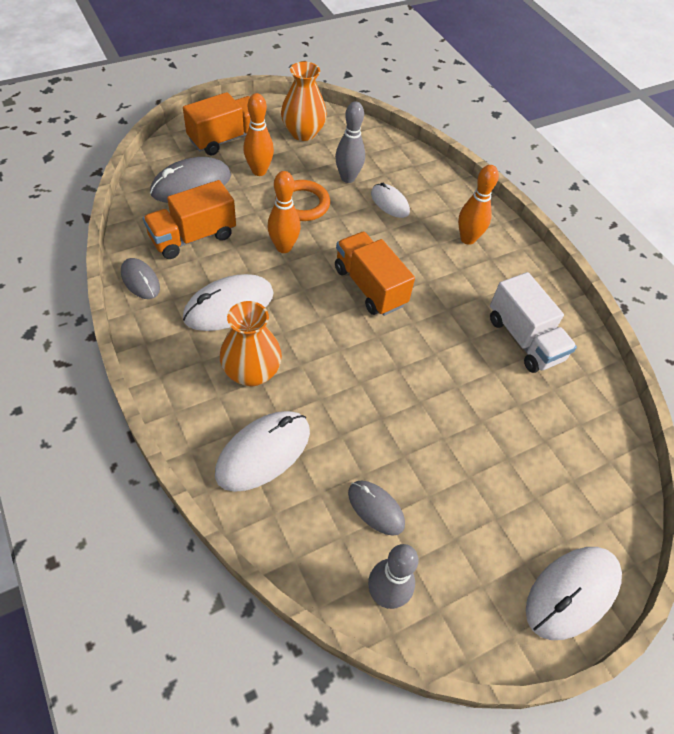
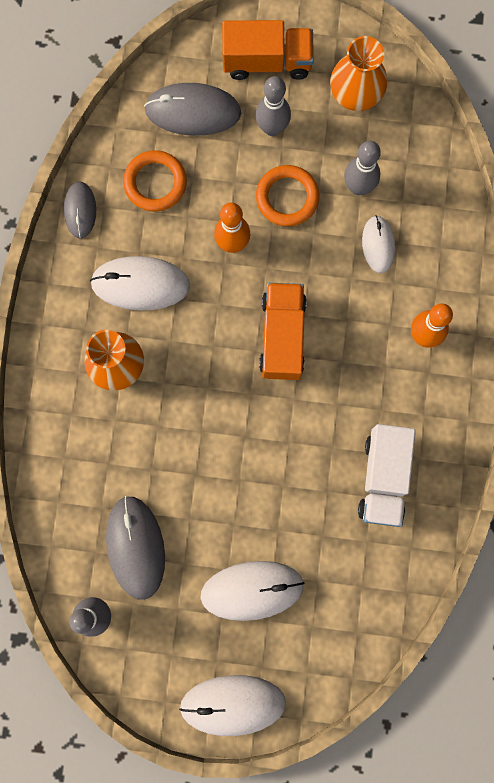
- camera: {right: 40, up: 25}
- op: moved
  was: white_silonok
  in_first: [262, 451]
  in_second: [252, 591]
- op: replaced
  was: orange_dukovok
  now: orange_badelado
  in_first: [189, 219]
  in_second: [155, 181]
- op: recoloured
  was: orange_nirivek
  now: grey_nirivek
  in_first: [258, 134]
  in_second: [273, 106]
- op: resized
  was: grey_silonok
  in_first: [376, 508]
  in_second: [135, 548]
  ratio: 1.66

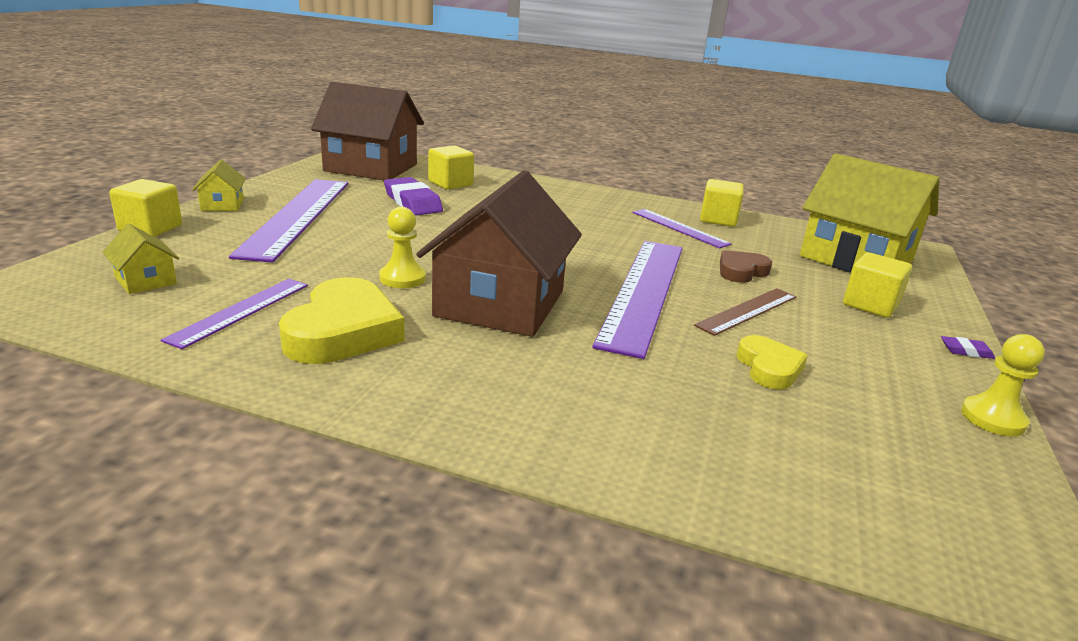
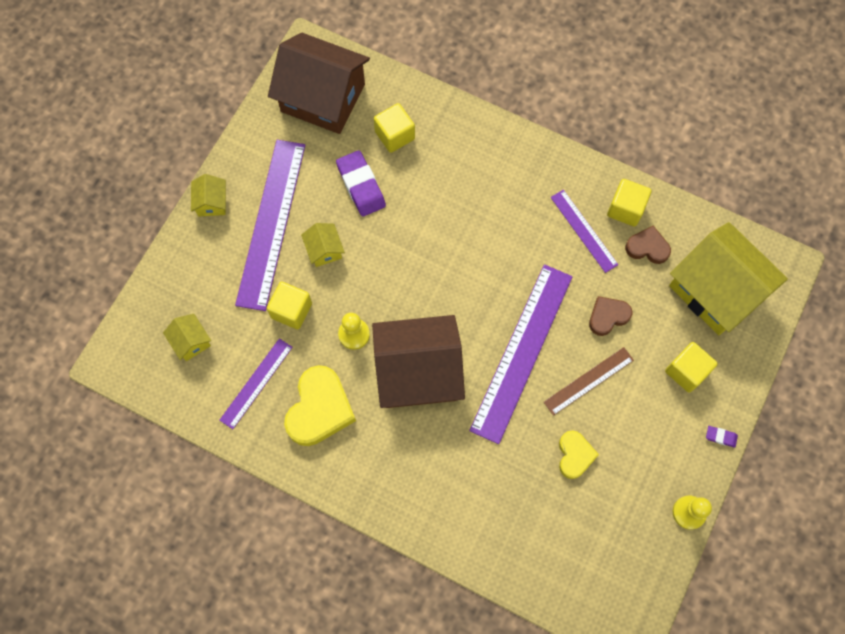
- camera: {right: 10, up: 45}
- op: added
  now: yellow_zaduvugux
  in_second: [323, 245]
- op: added
  now: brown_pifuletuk
  in_second: [648, 245]
- op: moved
  was: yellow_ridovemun
  in_first: [145, 208]
  in_second: [289, 305]
- op: turned
  was: brown_zaduvugux
  in_first: [499, 253]
  in_second: [418, 361]
  clockwise: 60

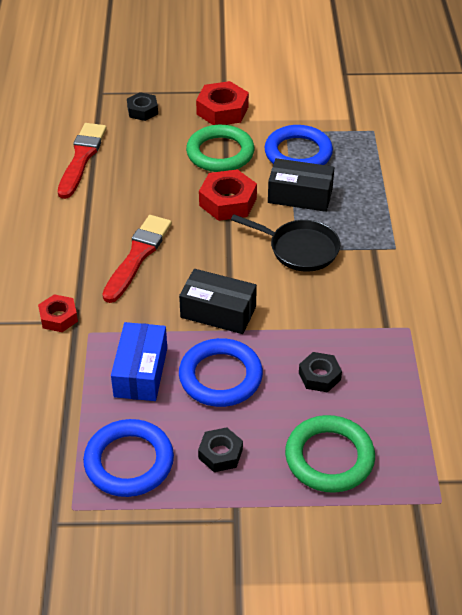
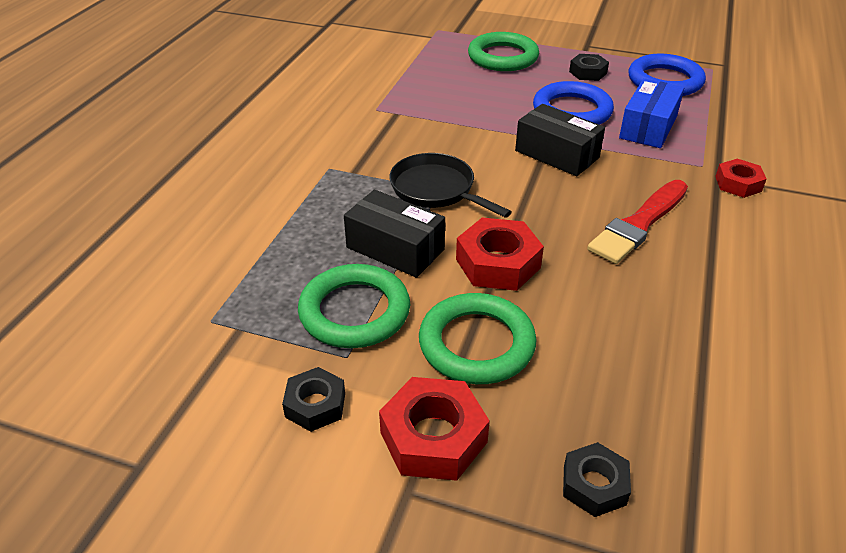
- camera: {right: -160, up: -5}
- op: removed
  was: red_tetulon
  in_first: [82, 161]
- op: moved
  was: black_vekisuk
  in_first: [320, 372]
  in_second: [313, 399]
- op: recoloured
  was: blue_badelado
  now: green_badelado
  in_first: [299, 145]
  in_second: [354, 306]

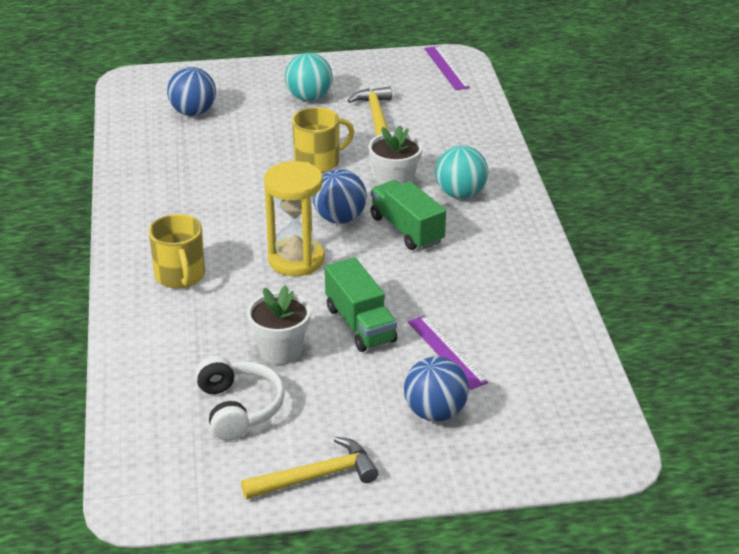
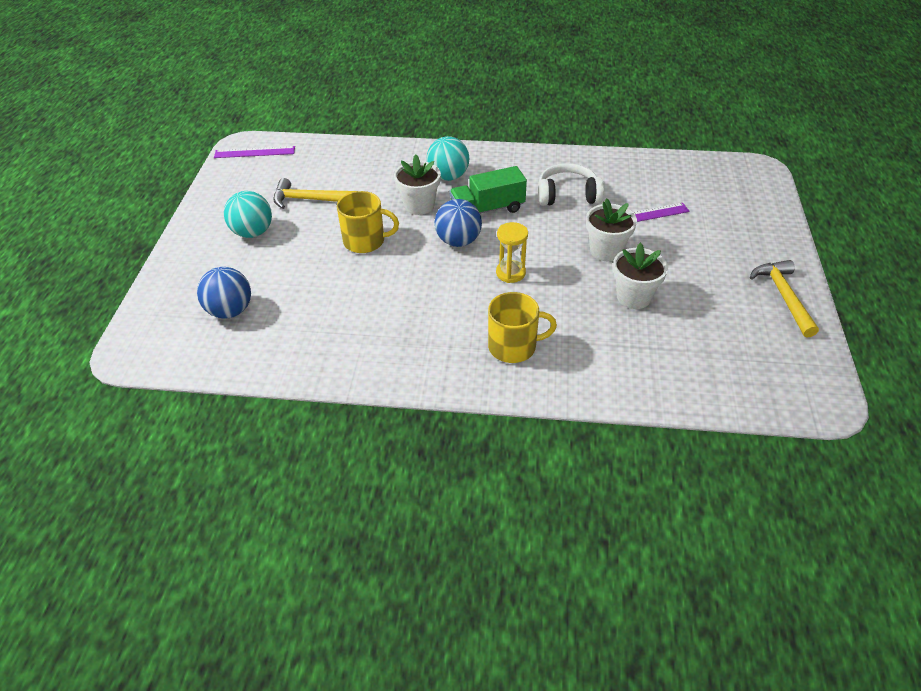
- camera: {right: -75, up: 10}
- op: removed
  was: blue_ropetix
  in_first: [436, 389]
- op: moved
  was: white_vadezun
  in_first: [240, 398]
  in_second: [571, 184]
- op: replaced
  was: green_dukovok
  now: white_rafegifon
  in_first: [361, 304]
  in_second: [611, 229]
- op: turned
  was: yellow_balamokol
  in_first: [323, 140]
  in_second: [368, 222]
  clockwise: 105
- op: resized
  was: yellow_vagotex
  in_first: [294, 218]
  in_second: [512, 252]
  ratio: 0.61

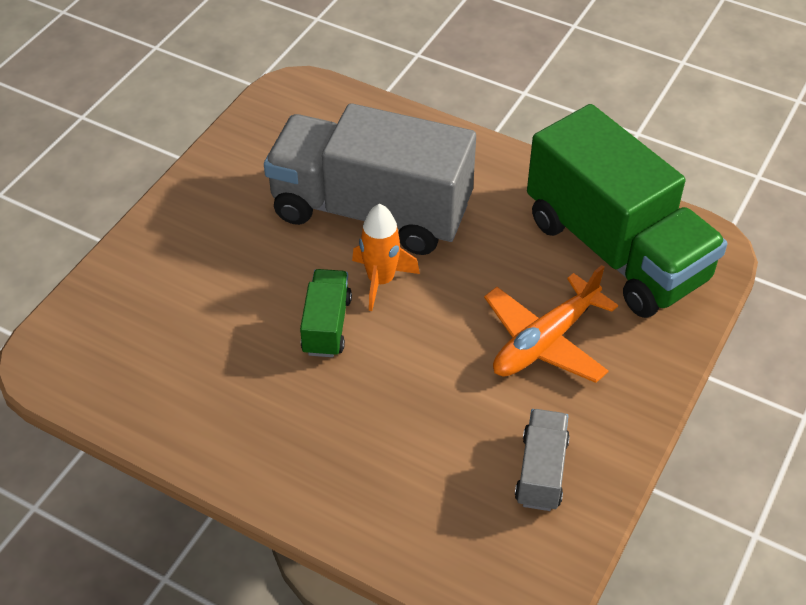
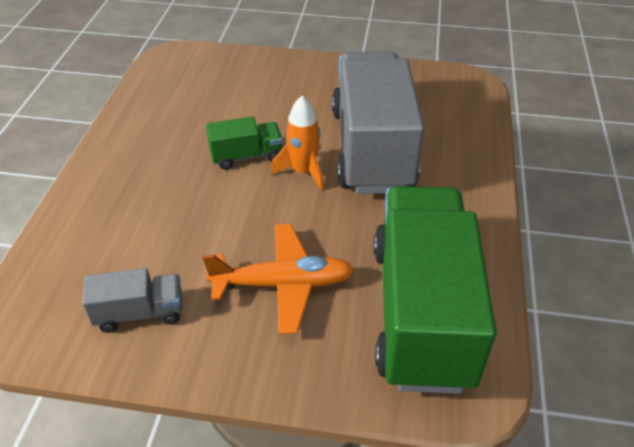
- camera: {right: 70, up: -5}
- op: turned
  was: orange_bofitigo
  in_first: [551, 324]
  in_second: [278, 279]
  clockwise: 150
- op: turned
  was: green_dukovok
  in_first: [627, 211]
  in_second: [435, 290]
  clockwise: 150

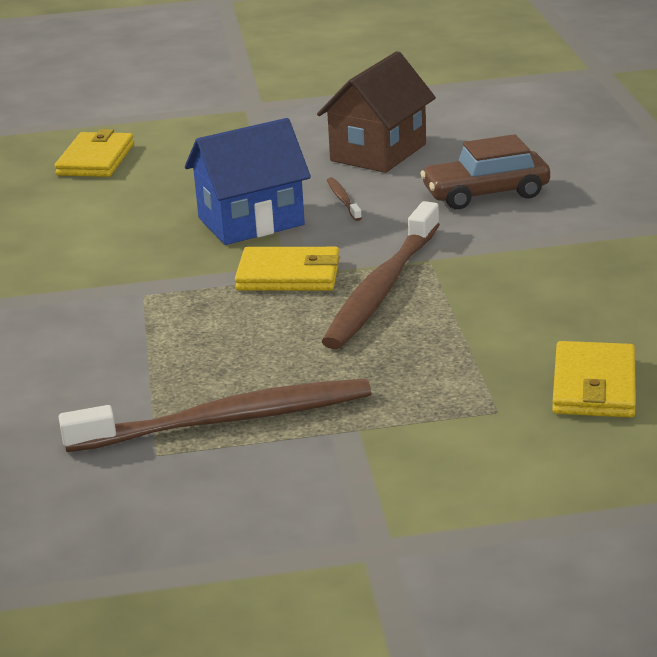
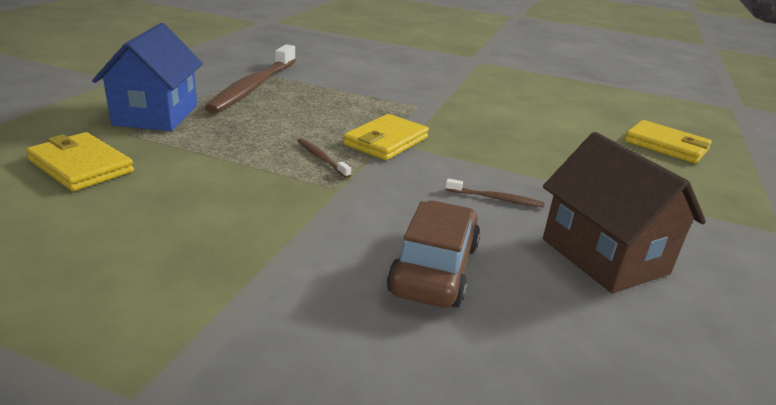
- camera: {right: 115, up: 0}
- op: moved
  was: blue_zaduvugux
  in_first: [248, 181]
  in_second: [147, 77]
- op: resized
  was: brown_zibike
  in_first: [380, 275]
  in_second: [324, 158]
  ratio: 0.41

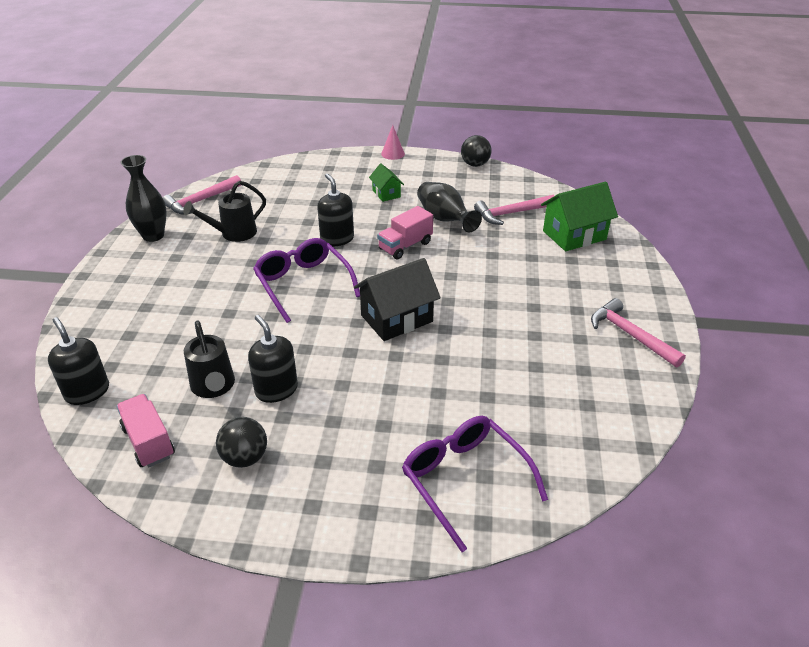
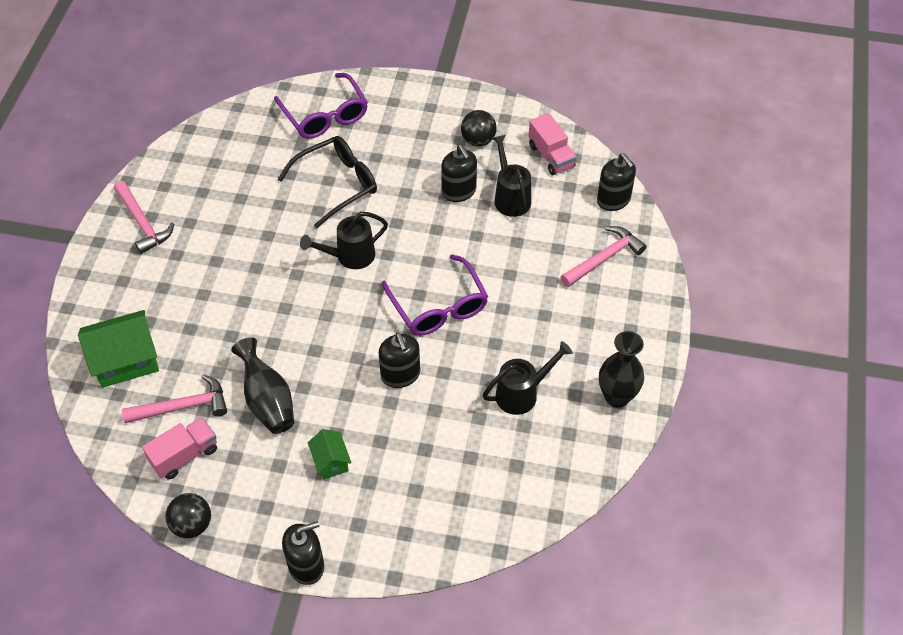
- camera: {right: -175, up: 15}
- op: added
  now: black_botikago
  in_second: [327, 182]
- op: moved
  was: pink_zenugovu
  in_first: [202, 194]
  in_second: [604, 256]
- op: moved
  was: pink_dukovok
  in_first: [405, 232]
  in_second: [179, 448]
- op: replaced
  was: black_zaduvugux
  now: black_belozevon
  in_first: [397, 299]
  in_second: [344, 240]
- op: replaced
  was: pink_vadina
  now: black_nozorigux
  in_first: [393, 142]
  in_second: [303, 553]

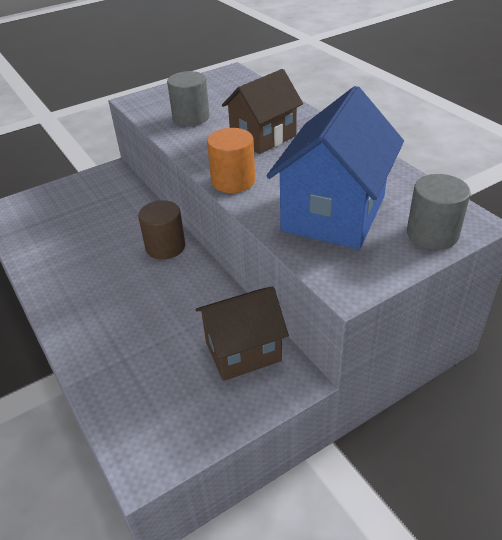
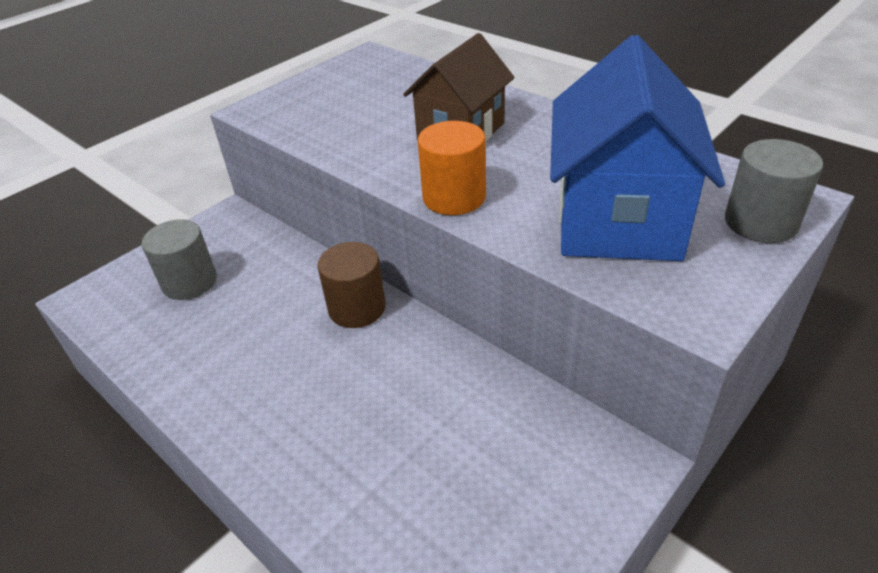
- camera: {right: -15, up: 0}
- op: removed
  was: brown_zaduvugux
  in_first: [242, 334]
- op: moved
  was: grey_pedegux
  in_first: [188, 98]
  in_second: [179, 259]

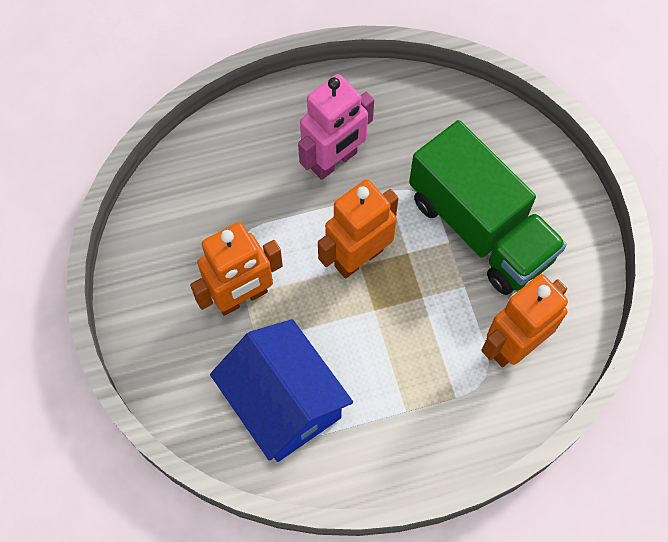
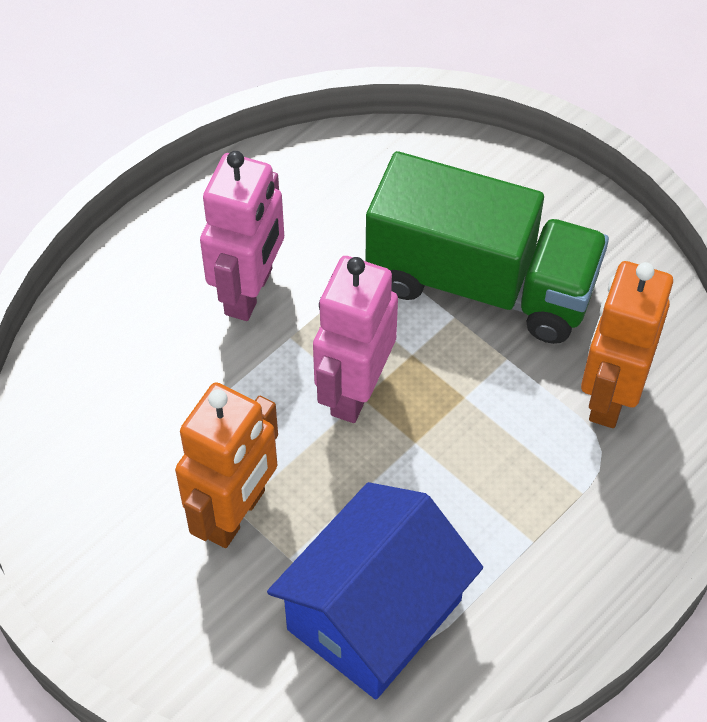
- camera: {right: -30, up: -10}
- op: recoloured
  was: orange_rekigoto
  now: pink_rekigoto
  in_first: [358, 229]
  in_second: [355, 339]
- op: turned
  was: blue_zaduvugux
  in_first: [281, 390]
  in_second: [375, 591]
  clockwise: -75

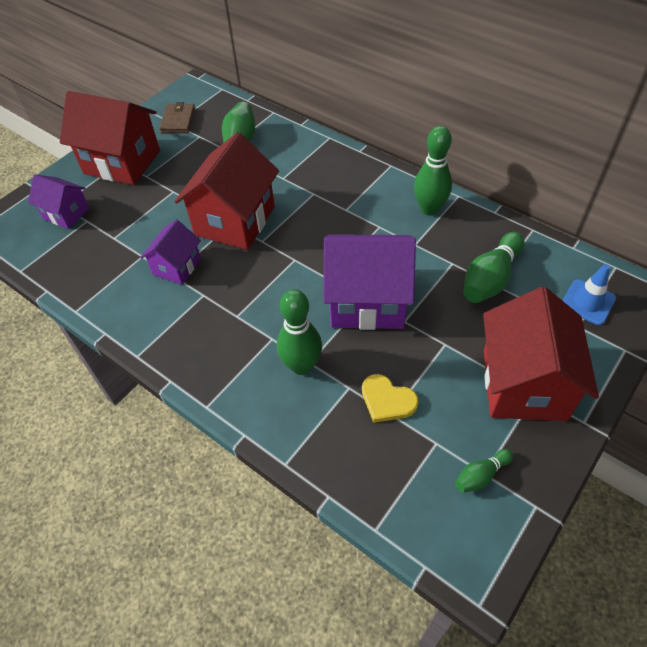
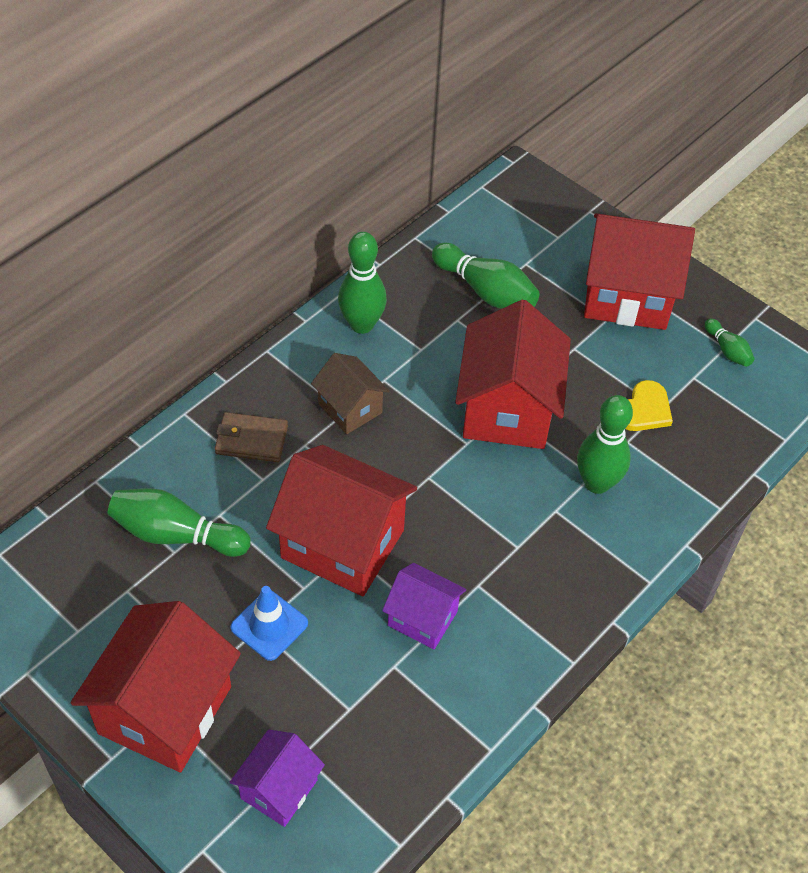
- camera: {right: -90, up: 0}
- op: added
  now: brown_zaduvugux
  in_second: [350, 393]
- op: moved
  was: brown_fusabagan
  in_first: [177, 117]
  in_second: [251, 437]
- op: moved
  was: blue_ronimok
  in_first: [589, 294]
  in_second: [269, 623]
- op: recoloured
  was: purple_zaduvugux
  now: red_zaduvugux
  in_first: [369, 282]
  in_second: [513, 374]

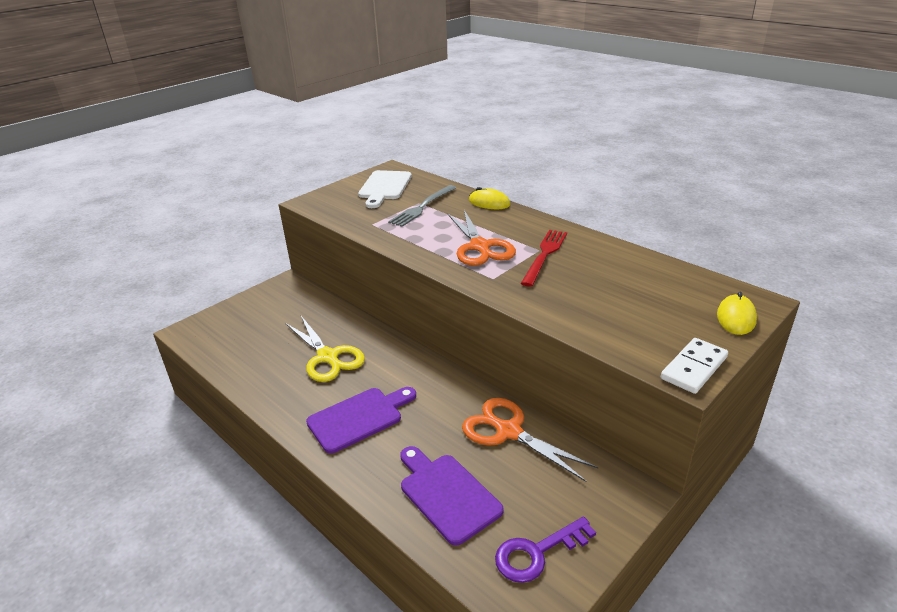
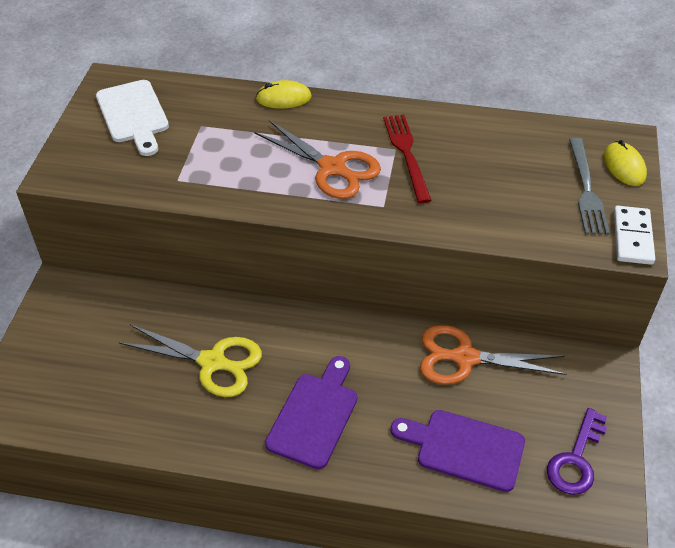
- camera: {right: -35, up: 15}
- op: moved
  was: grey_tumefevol
  in_first: [422, 206]
  in_second: [589, 186]

